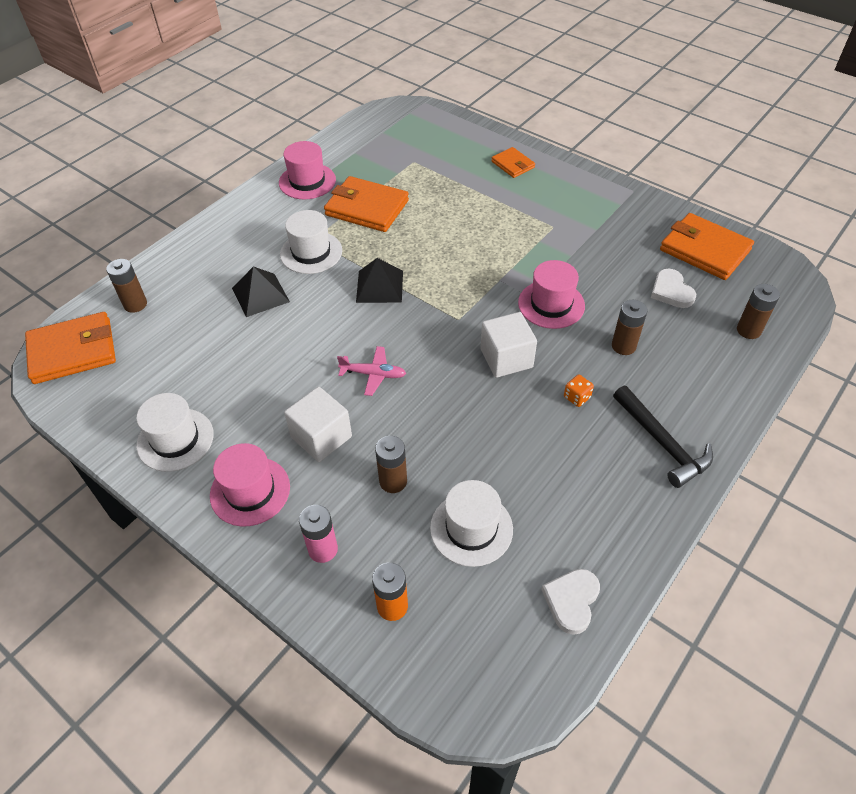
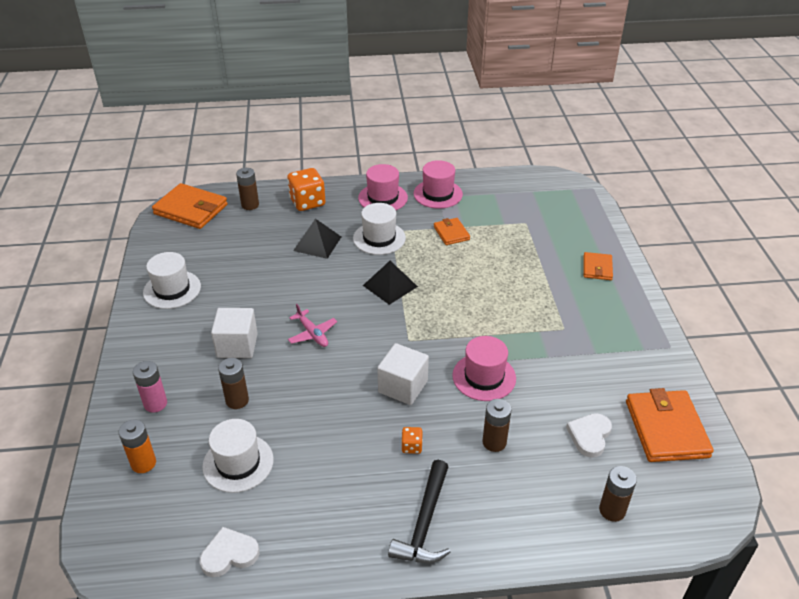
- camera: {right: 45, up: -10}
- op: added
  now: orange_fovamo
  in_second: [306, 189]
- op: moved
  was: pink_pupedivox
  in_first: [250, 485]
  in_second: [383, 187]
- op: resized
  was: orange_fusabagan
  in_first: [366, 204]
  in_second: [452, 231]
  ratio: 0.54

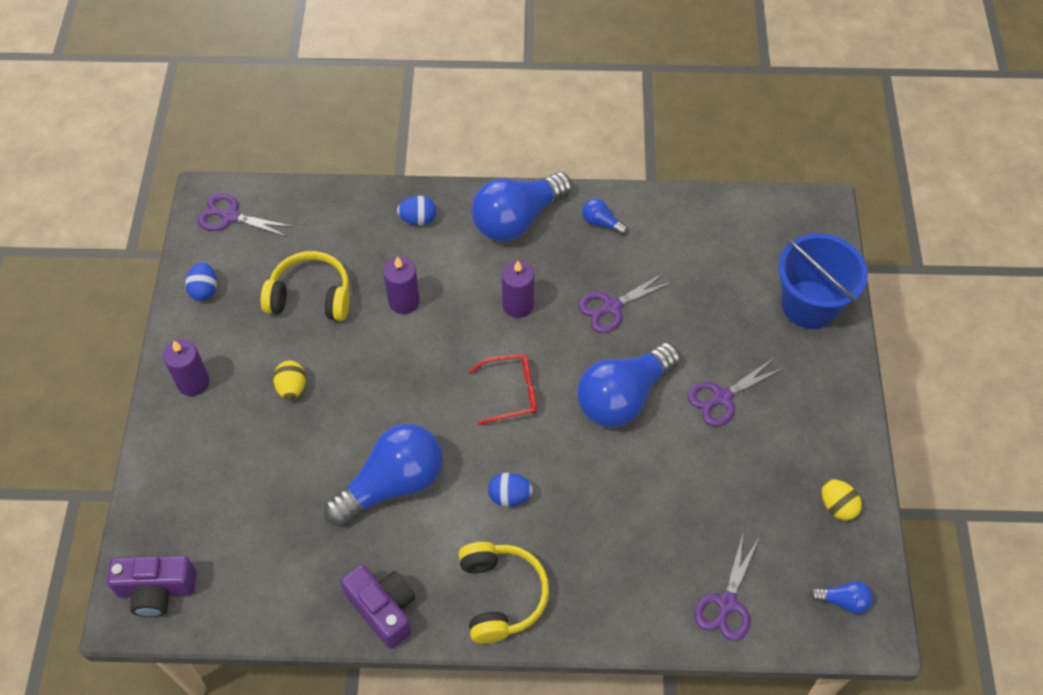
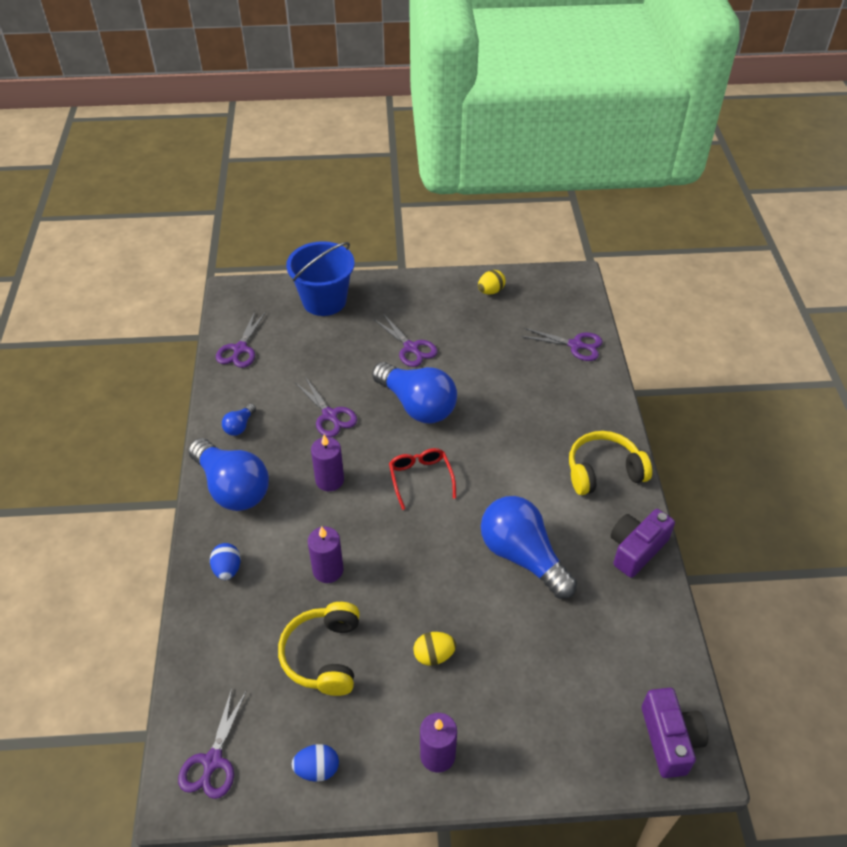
- camera: {right: -95, up: -10}
- op: removed
  was: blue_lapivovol
  in_first: [510, 489]
- op: removed
  was: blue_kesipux
  in_first: [841, 597]
- op: added
  now: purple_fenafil
  in_second: [241, 339]

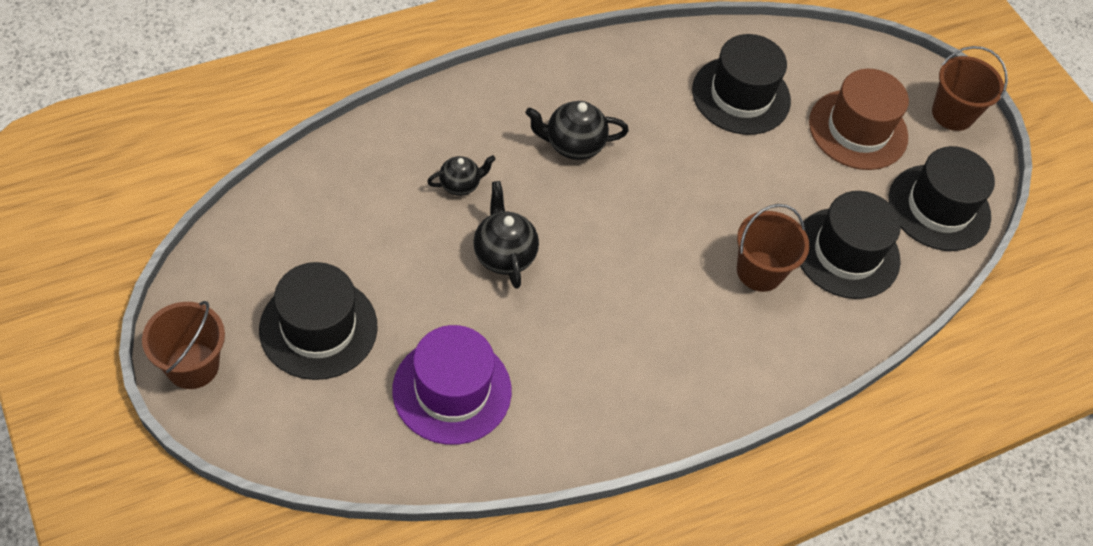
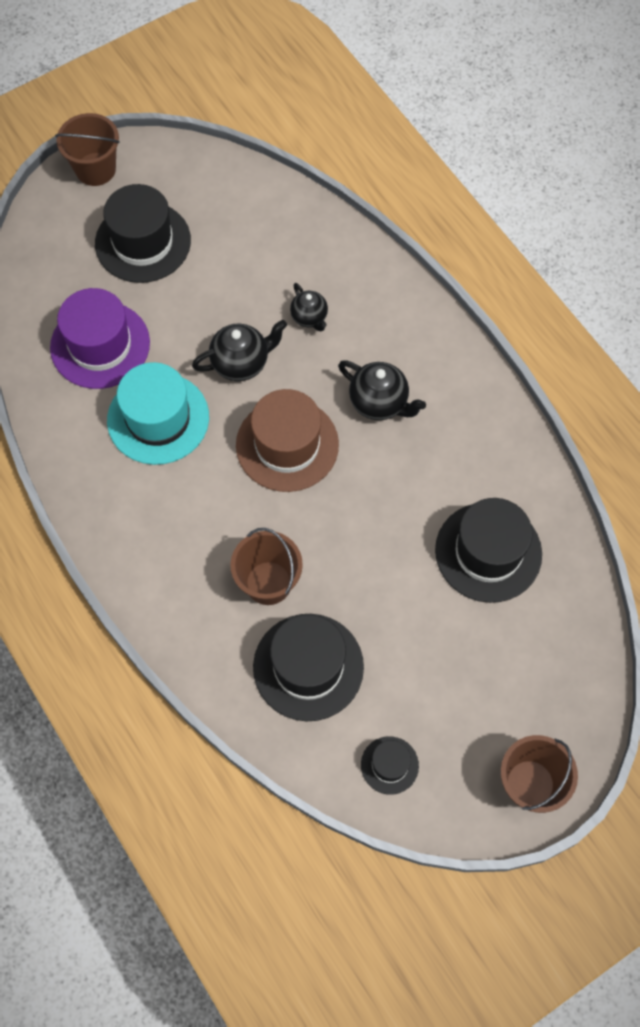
- camera: {right: 90, up: 10}
- op: added
  now: turquoise_pupedivox
  in_second: [158, 413]
- op: moved
  was: brown_pupedivox
  in_first: [859, 119]
  in_second: [287, 440]
- op: turned
  was: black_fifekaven
  in_first: [577, 130]
  in_second: [382, 390]
  clockwise: 135
- op: resized
  was: black_pupedivox
  in_first: [942, 198]
  in_second: [390, 765]
  ratio: 0.51

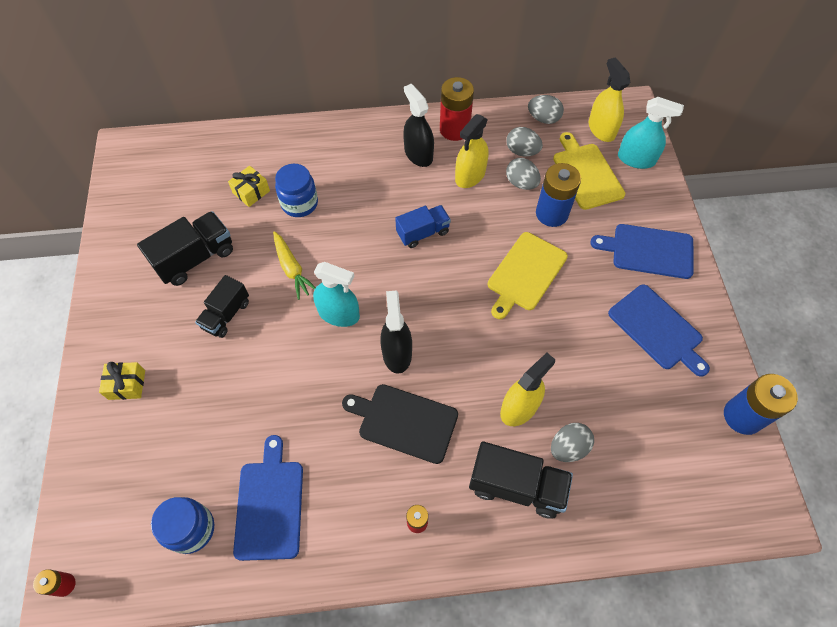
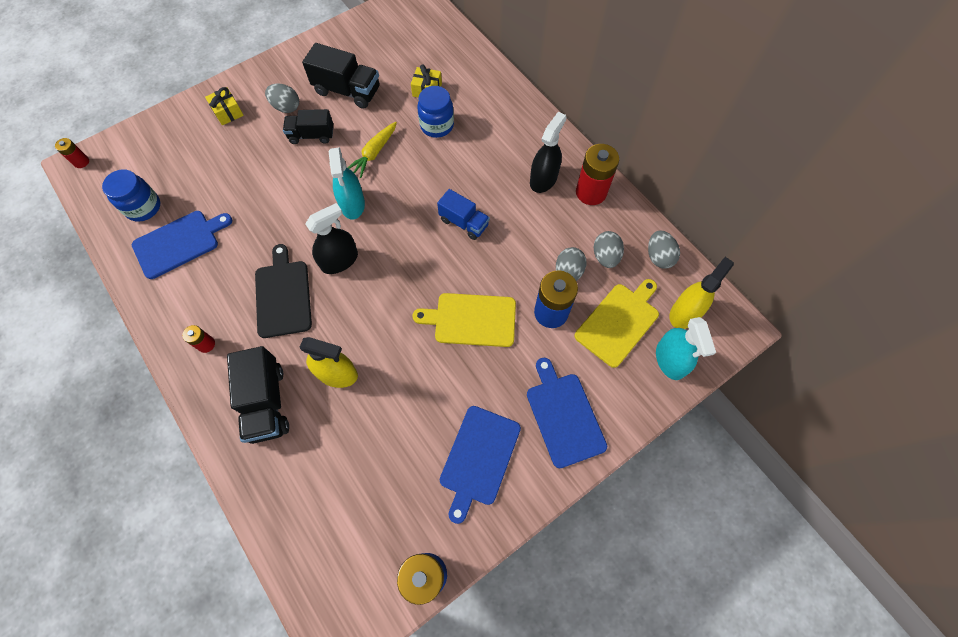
- camera: {right: 60, up: 5}
- op: removed
  was: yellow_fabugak
  in_first: [472, 151]
- op: moved
  was: grey_lapivovol
  in_first: [572, 442]
  in_second: [282, 98]

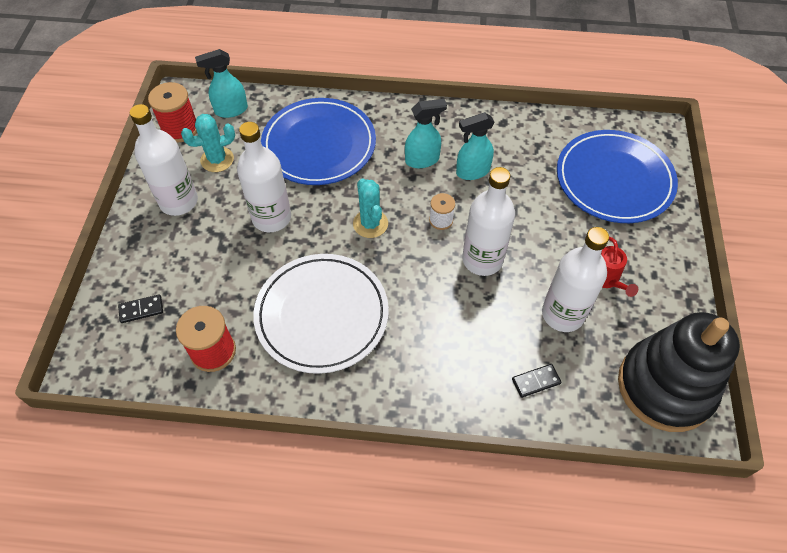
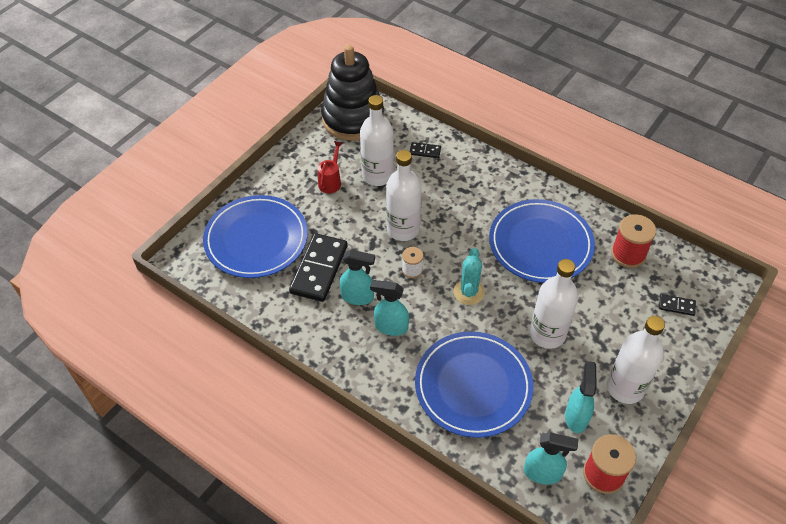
- camera: {right: -150, up: -5}
- op: added
  now: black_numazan
  in_second: [318, 267]
- op: replaced
  was: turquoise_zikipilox
  now: turquoise_fabugak
  in_first: [208, 143]
  in_second: [581, 397]
- op: recoloured
  was: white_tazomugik
  now: blue_tazomugik
  in_first: [321, 314]
  in_second: [542, 241]

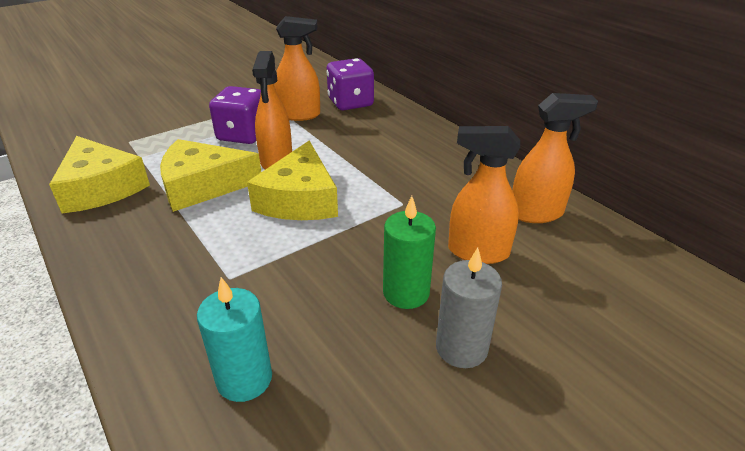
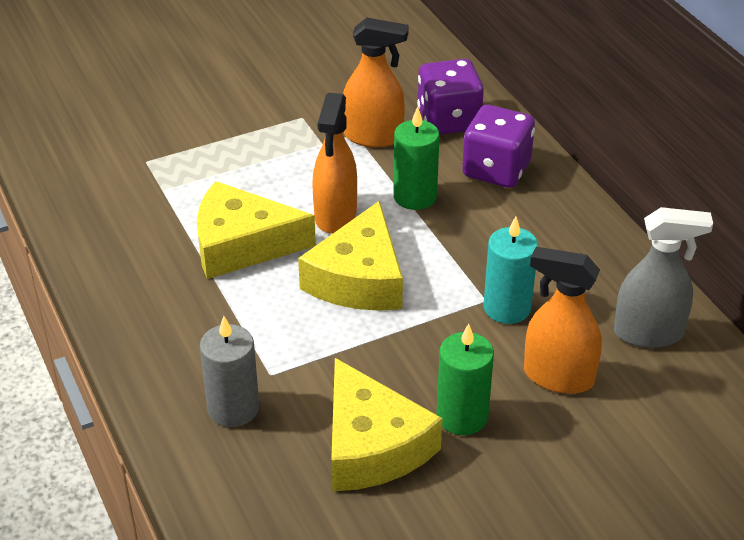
- camera: {right: 10, up: 5}
- op: added
  now: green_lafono
  in_second: [416, 158]
- op: moved
  was: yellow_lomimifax
  in_first: [99, 174]
  in_second: [387, 424]
- op: moved
  was: turquoise_lafono
  in_first: [234, 339]
  in_second: [510, 270]
- op: moved
  was: purple_fovamo
  in_first: [235, 115]
  in_second: [498, 146]
- op: moved
  was: grey_lafono
  in_first: [469, 308]
  in_second: [229, 371]
- op: recoloured
  was: orange_fabugak
  now: grey_fabugak
  in_first: [555, 158]
  in_second: [663, 277]

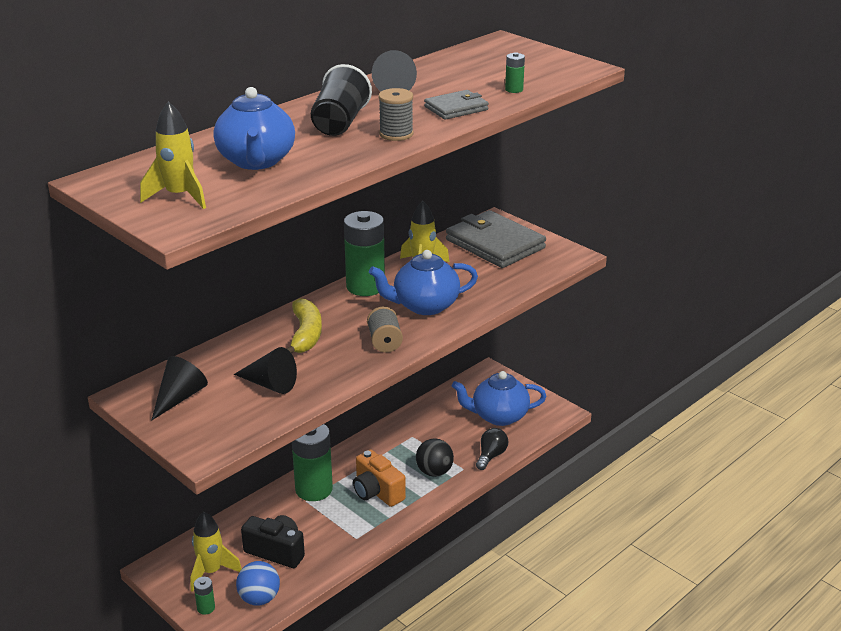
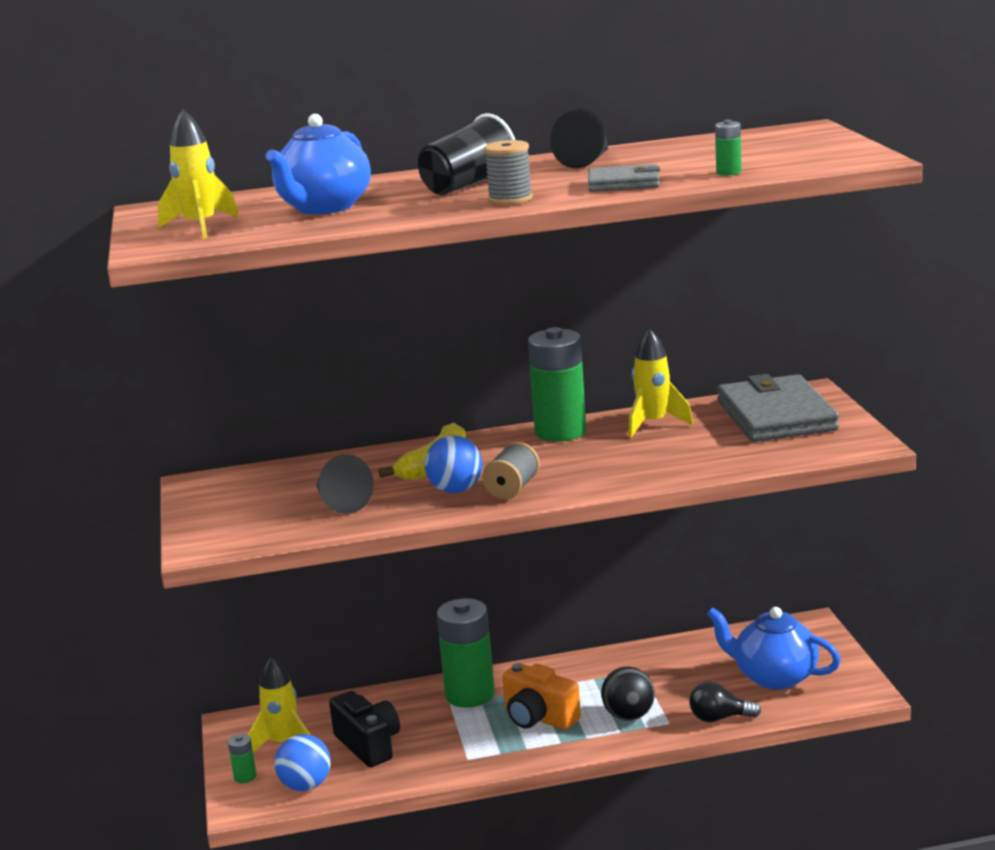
- camera: {right: 35, up: -10}
- op: removed
  was: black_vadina
  in_first: [179, 388]
- op: removed
  was: blue_fifekaven
  in_first: [423, 282]
- op: added
  now: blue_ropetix
  in_second: [453, 464]
- op: turned
  was: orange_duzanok
  in_first: [379, 478]
  in_second: [541, 696]
  clockwise: -45
- op: turned
  was: black_kesipux
  in_first: [492, 449]
  in_second: [725, 701]
  clockwise: -150

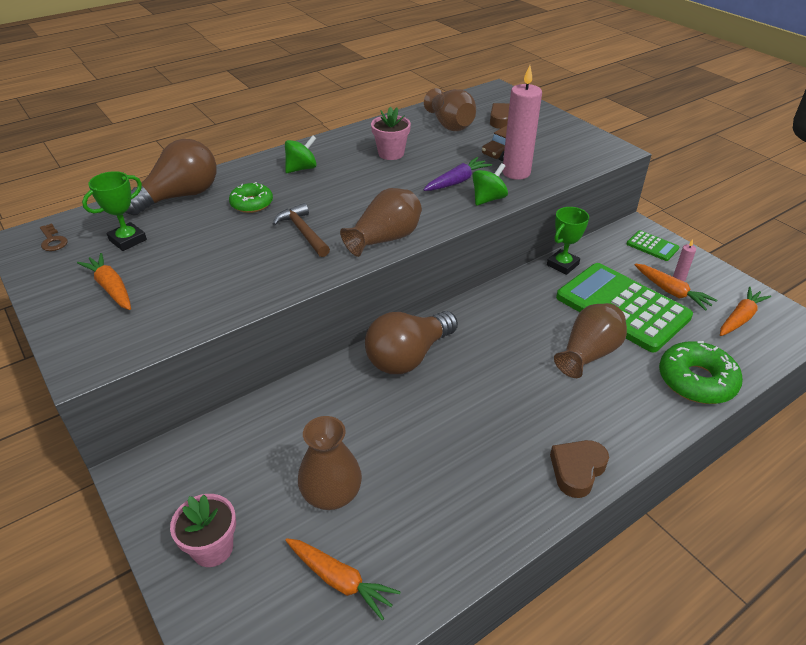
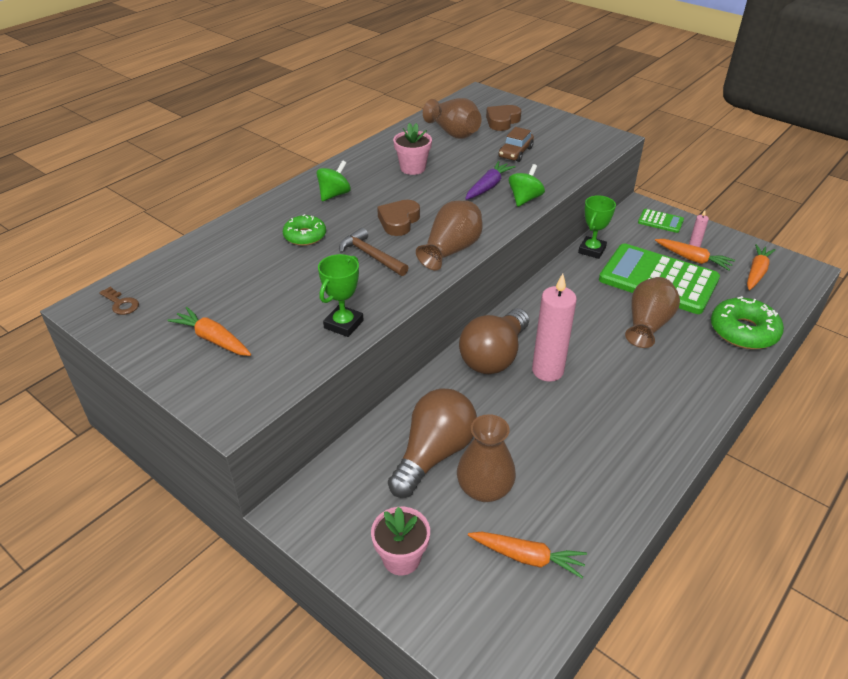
- camera: {right: -15, up: 0}
- op: moved
  was: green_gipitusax
  in_first: [114, 211]
  in_second: [341, 295]
- op: moved
  was: brown_kesipux
  in_first: [171, 177]
  in_second: [432, 443]
- op: moved
  was: pink_lafono
  in_first: [522, 122]
  in_second: [554, 328]
- op: moved
  was: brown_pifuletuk
  in_first: [579, 469]
  in_second: [398, 218]

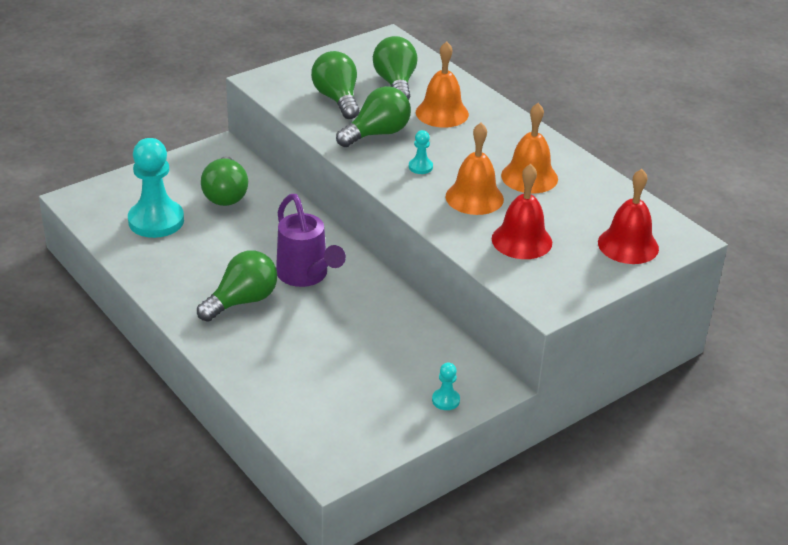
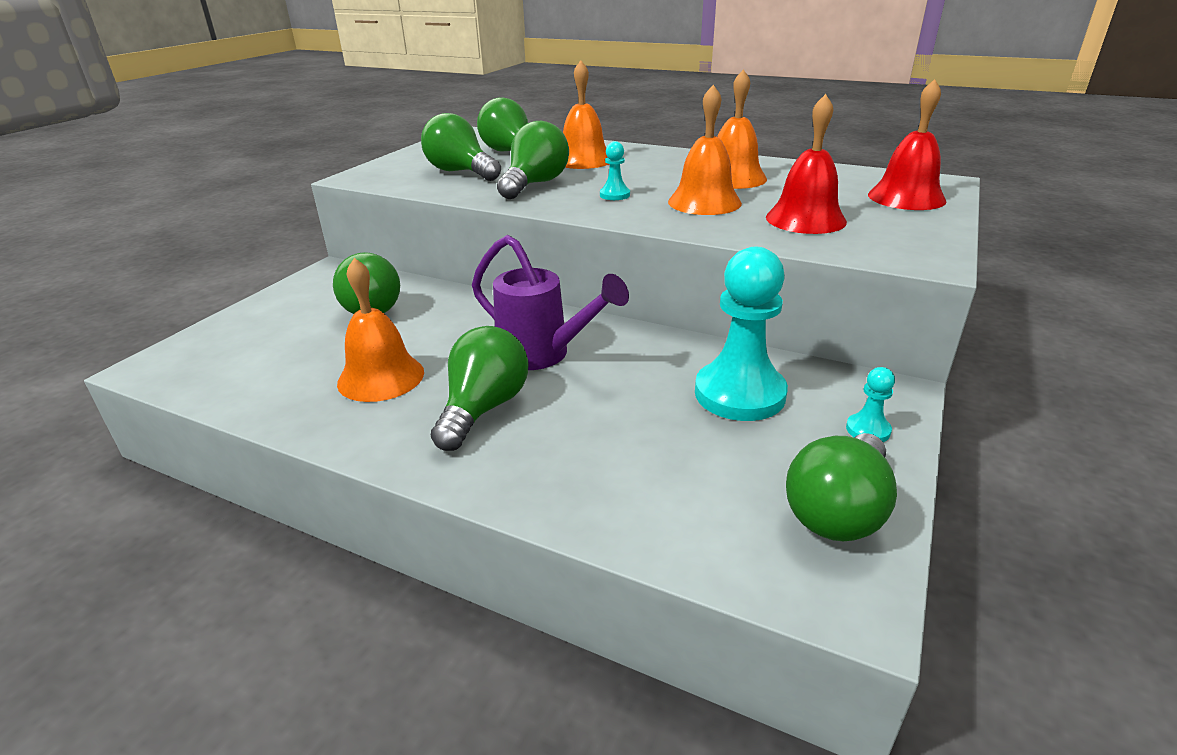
- camera: {right: -25, up: -5}
- op: added
  now: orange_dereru
  in_second: [380, 330]
- op: added
  now: green_kesipux
  in_second: [841, 487]
- op: moved
  was: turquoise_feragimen
  in_first: [156, 188]
  in_second: [741, 334]

